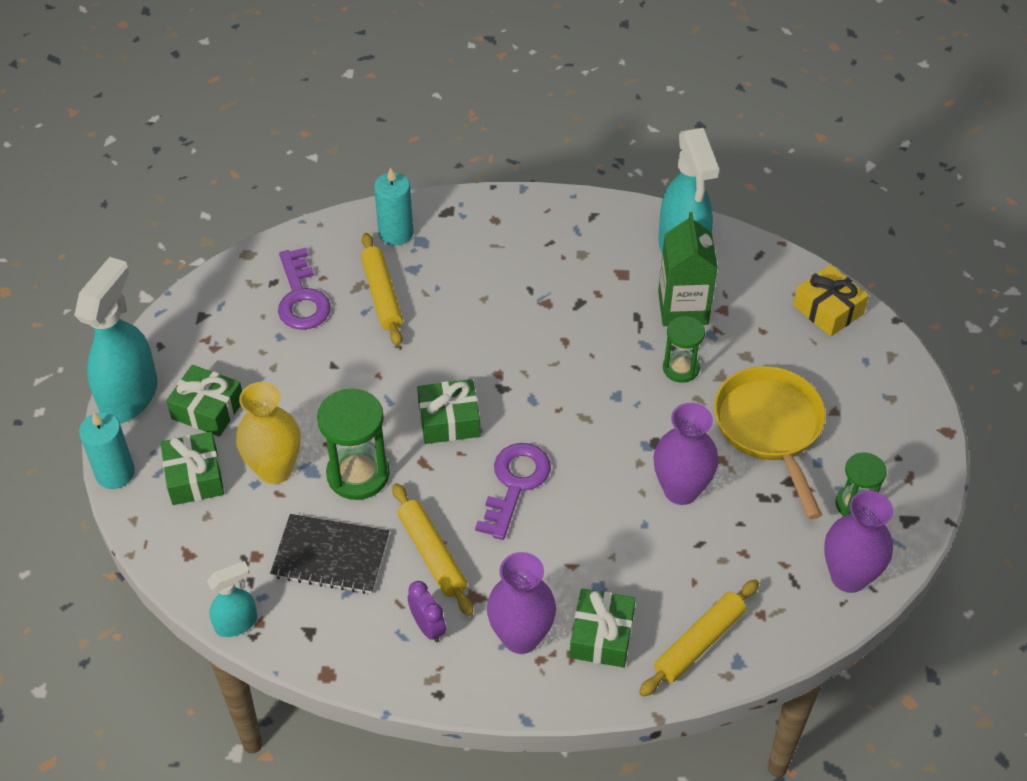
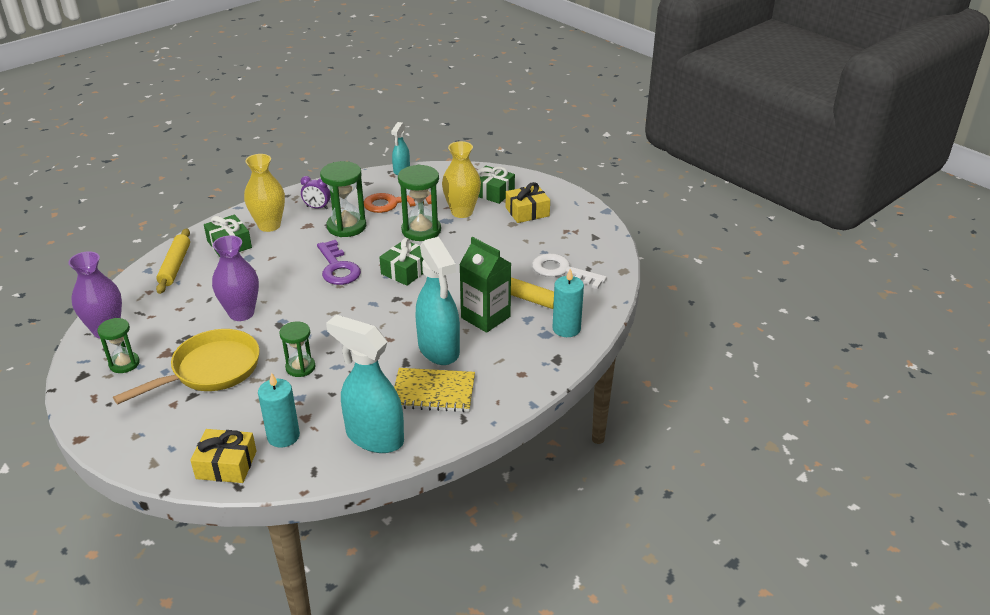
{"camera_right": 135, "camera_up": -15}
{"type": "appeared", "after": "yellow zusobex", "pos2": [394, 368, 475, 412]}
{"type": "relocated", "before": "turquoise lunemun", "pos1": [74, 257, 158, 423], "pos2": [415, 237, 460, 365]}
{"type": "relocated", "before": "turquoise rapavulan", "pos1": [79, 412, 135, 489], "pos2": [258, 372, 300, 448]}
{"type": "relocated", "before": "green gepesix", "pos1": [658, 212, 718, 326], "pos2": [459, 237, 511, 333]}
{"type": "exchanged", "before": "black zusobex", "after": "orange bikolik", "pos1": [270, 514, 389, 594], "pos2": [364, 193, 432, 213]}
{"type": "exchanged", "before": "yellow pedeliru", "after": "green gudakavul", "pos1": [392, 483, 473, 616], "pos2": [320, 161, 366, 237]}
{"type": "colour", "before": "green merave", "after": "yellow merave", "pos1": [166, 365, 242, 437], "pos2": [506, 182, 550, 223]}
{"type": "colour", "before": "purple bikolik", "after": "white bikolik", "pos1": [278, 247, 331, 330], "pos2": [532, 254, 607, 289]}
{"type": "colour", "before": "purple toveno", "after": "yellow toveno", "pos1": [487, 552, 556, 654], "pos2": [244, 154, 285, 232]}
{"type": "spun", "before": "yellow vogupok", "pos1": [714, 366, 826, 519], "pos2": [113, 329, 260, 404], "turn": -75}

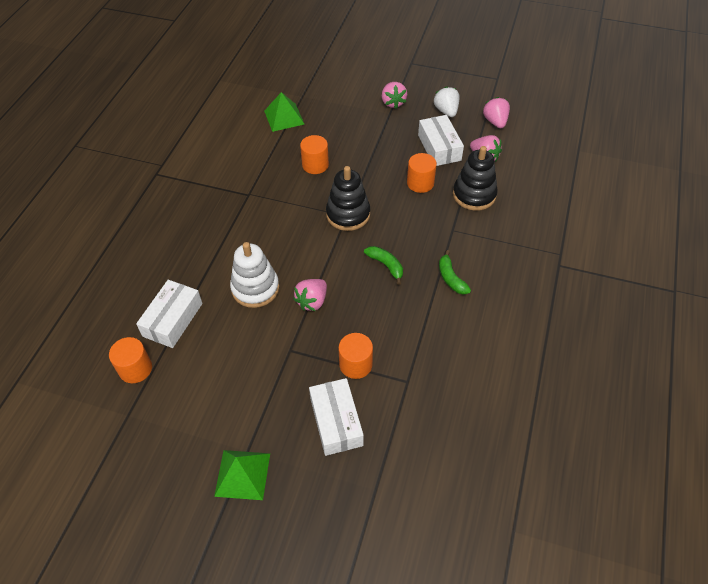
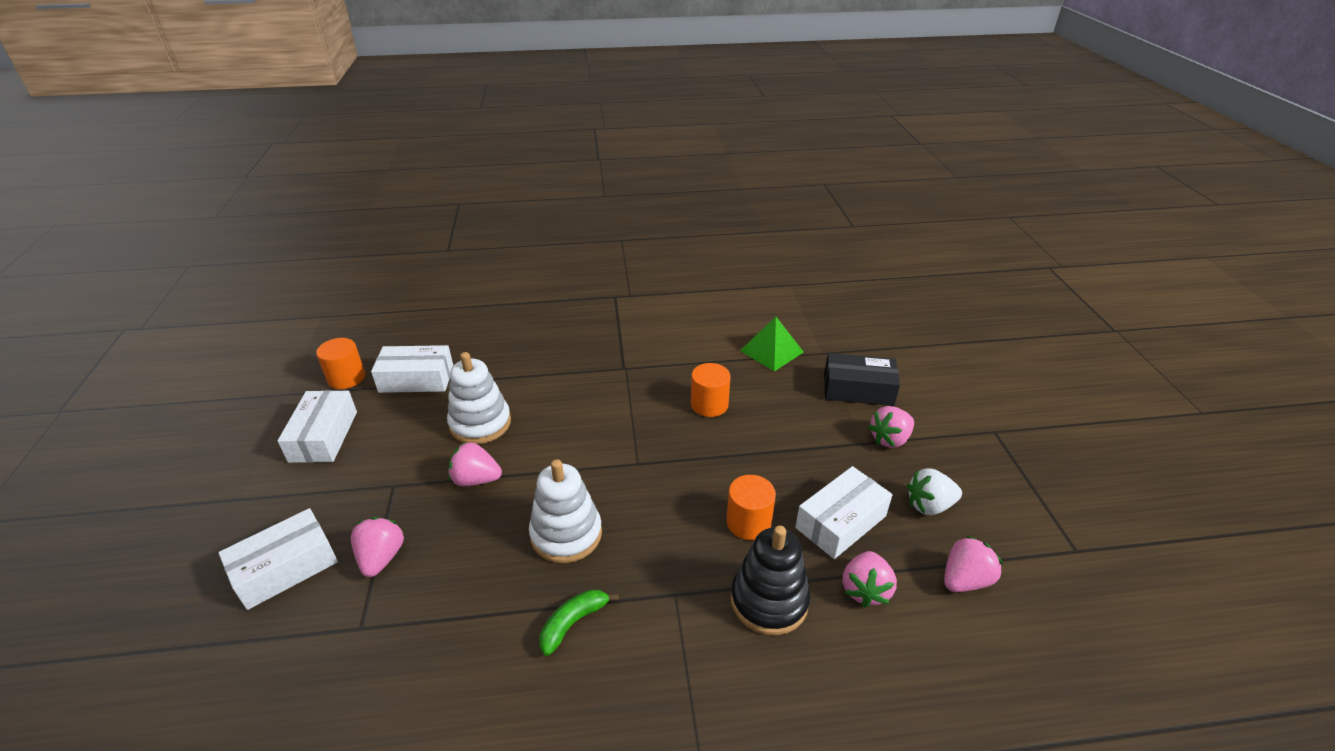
{"camera_right": 65, "camera_up": -15}
{"type": "missing", "before": "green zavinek", "pos1": [214, 450, 270, 500]}
{"type": "missing", "before": "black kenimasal", "pos1": [326, 166, 370, 231]}
{"type": "appeared", "after": "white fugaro", "pos2": [277, 390, 357, 463]}
{"type": "appeared", "after": "black fugaro", "pos2": [824, 353, 900, 406]}
{"type": "exchanged", "before": "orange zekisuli", "after": "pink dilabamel", "pos1": [338, 333, 373, 379], "pos2": [351, 517, 404, 577]}
{"type": "exchanged", "before": "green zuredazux", "after": "white kenimasal", "pos1": [364, 246, 403, 285], "pos2": [529, 459, 602, 563]}
{"type": "spun", "before": "white dilabamel", "pos1": [434, 86, 460, 117], "pos2": [907, 468, 962, 515], "turn": -150}

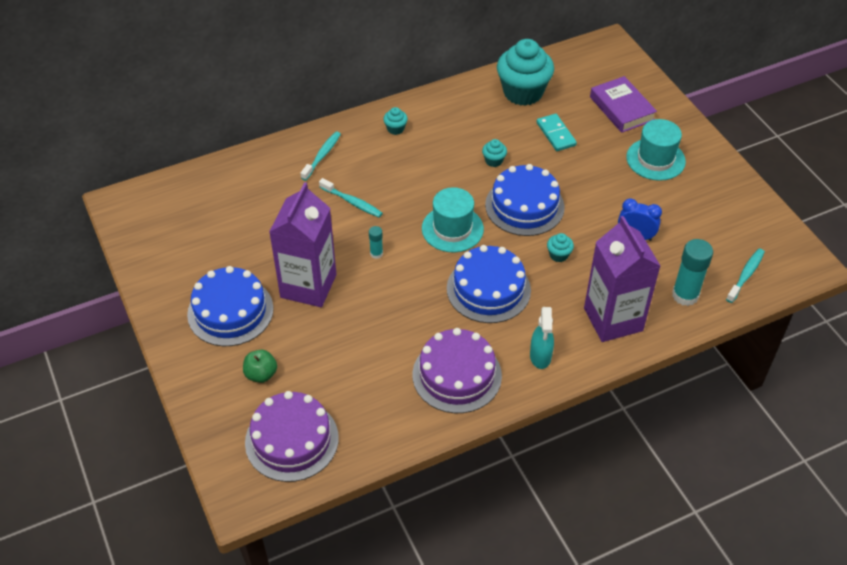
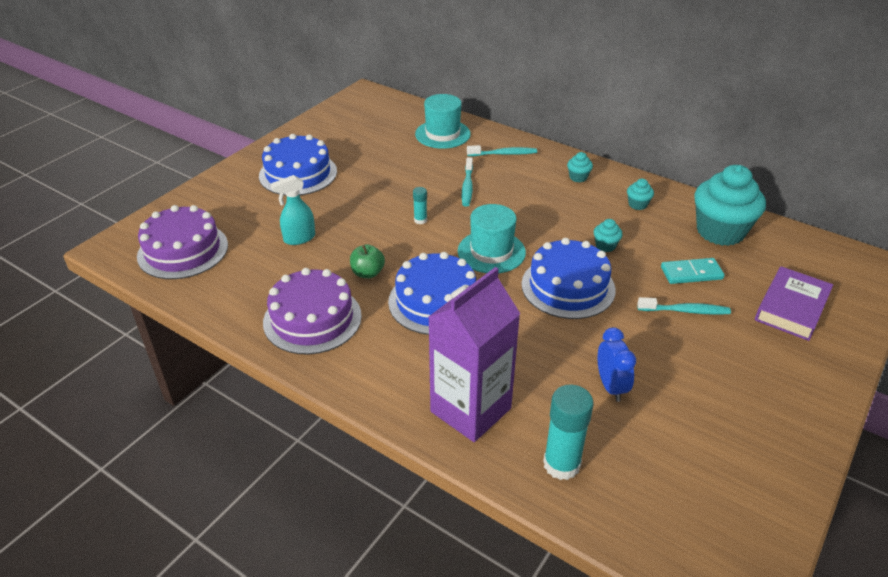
{"camera_right": 60, "camera_up": -10}
{"type": "missing", "before": "purple gepesix", "pos1": [269, 182, 336, 307]}
{"type": "relocated", "before": "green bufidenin", "pos1": [243, 350, 277, 383], "pos2": [350, 244, 385, 278]}
{"type": "relocated", "before": "turquoise lunemun", "pos1": [530, 307, 554, 369], "pos2": [271, 175, 315, 245]}
{"type": "relocated", "before": "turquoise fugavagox", "pos1": [547, 233, 574, 262], "pos2": [627, 179, 654, 210]}
{"type": "relocated", "before": "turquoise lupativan", "pos1": [626, 119, 686, 181], "pos2": [415, 94, 471, 149]}
{"type": "relocated", "before": "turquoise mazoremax", "pos1": [726, 248, 765, 303], "pos2": [637, 297, 731, 315]}
{"type": "spun", "before": "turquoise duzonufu", "pos1": [537, 114, 577, 151], "pos2": [661, 258, 725, 284], "turn": 45}

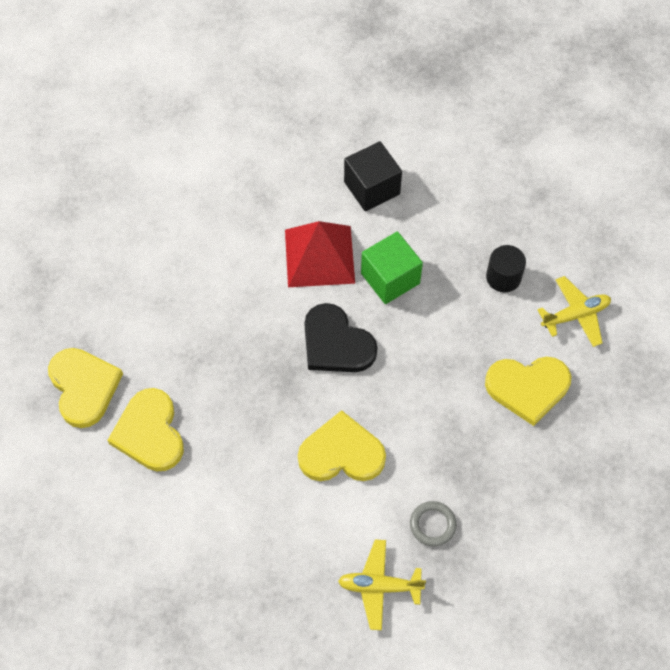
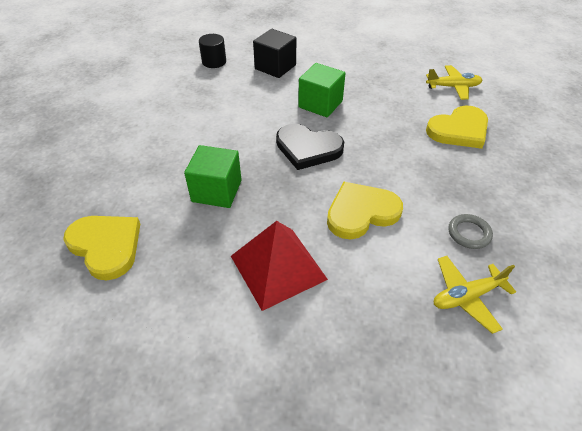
{"camera_right": -25, "camera_up": -15}
{"type": "missing", "before": "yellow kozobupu", "pos1": [108, 388, 184, 471]}
{"type": "appeared", "after": "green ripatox", "pos2": [184, 145, 242, 208]}
{"type": "relocated", "before": "red zavinek", "pos1": [285, 221, 355, 287], "pos2": [231, 221, 328, 311]}
{"type": "relocated", "before": "black zekisuli", "pos1": [486, 245, 526, 292], "pos2": [199, 34, 226, 68]}
{"type": "spun", "before": "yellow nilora", "pos1": [537, 276, 611, 347], "pos2": [426, 65, 482, 100], "turn": 45}

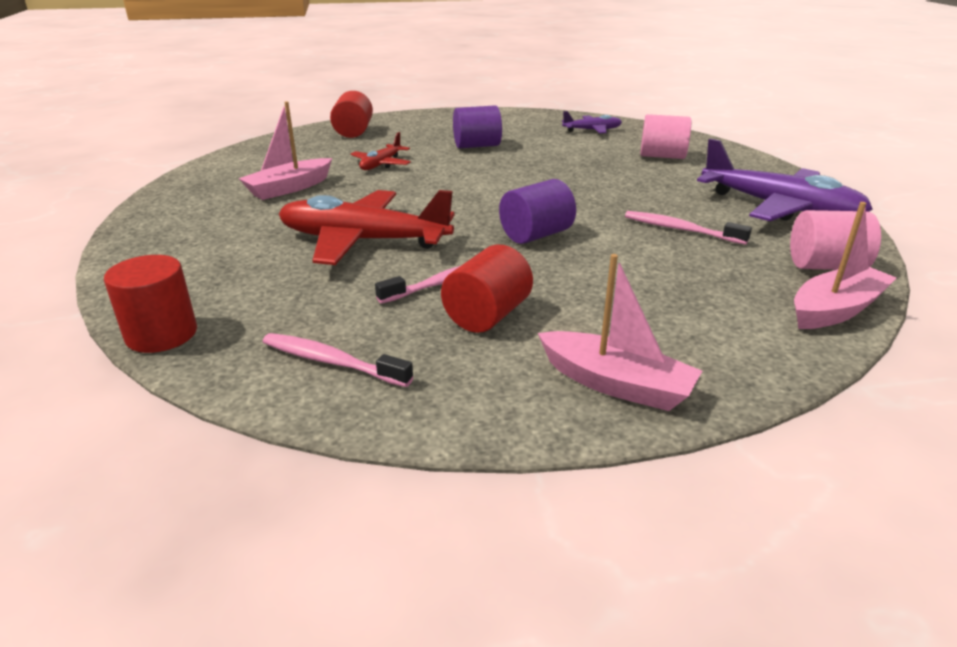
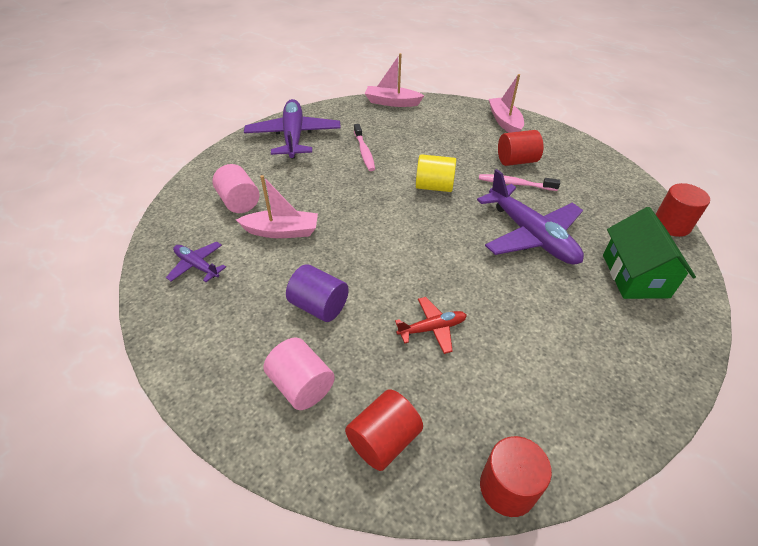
{"camera_right": -135, "camera_up": 15}
{"type": "missing", "before": "pink mazoremax", "pos1": [263, 333, 413, 387]}
{"type": "appeared", "after": "red zekisuli", "pos2": [480, 436, 552, 517]}
{"type": "appeared", "after": "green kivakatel", "pos2": [603, 207, 696, 299]}
{"type": "relocated", "before": "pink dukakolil", "pos1": [238, 101, 332, 200], "pos2": [236, 175, 318, 238]}
{"type": "relocated", "before": "pink zekisuli", "pos1": [790, 210, 881, 270], "pos2": [264, 337, 335, 410]}
{"type": "colour", "before": "red nilora", "after": "purple nilora", "pos1": [279, 190, 454, 265], "pos2": [477, 169, 584, 265]}
{"type": "colour", "before": "purple zekisuli", "after": "yellow zekisuli", "pos1": [499, 179, 576, 244], "pos2": [416, 154, 456, 192]}

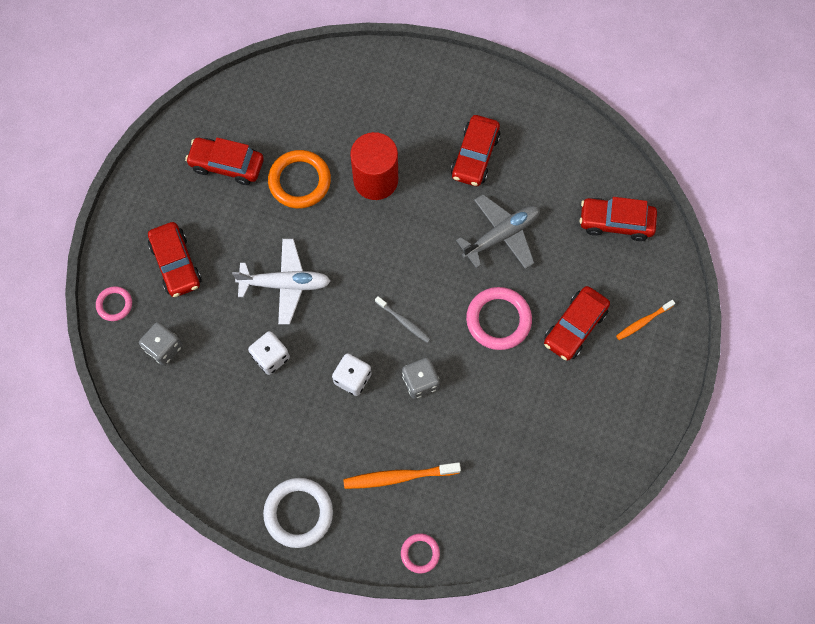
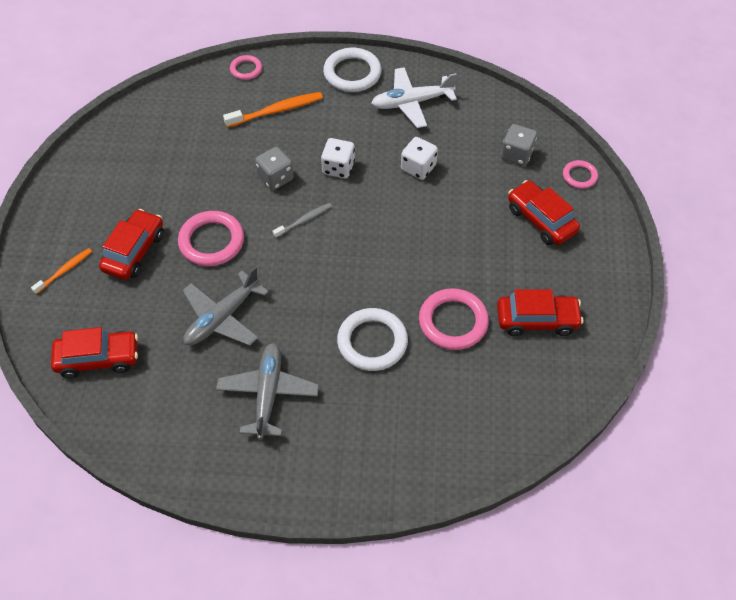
{"camera_right": 165, "camera_up": -15}
{"type": "relocated", "before": "white nilora", "pos1": [232, 239, 330, 325], "pos2": [371, 67, 457, 128]}
{"type": "exchanged", "before": "red zekisuli", "after": "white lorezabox", "pos1": [350, 132, 398, 200], "pos2": [337, 308, 408, 371]}
{"type": "exchanged", "before": "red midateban", "after": "grey nilora", "pos1": [451, 115, 501, 186], "pos2": [216, 343, 319, 440]}
{"type": "colour", "before": "orange lorezabox", "after": "pink lorezabox", "pos1": [268, 150, 331, 209], "pos2": [419, 288, 489, 350]}
{"type": "spun", "before": "grey mazoremax", "pos1": [375, 296, 431, 343], "pos2": [273, 203, 332, 238], "turn": 120}

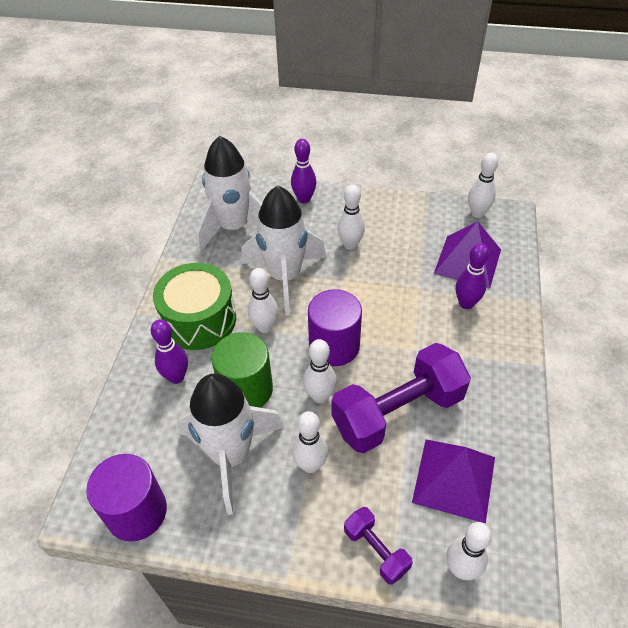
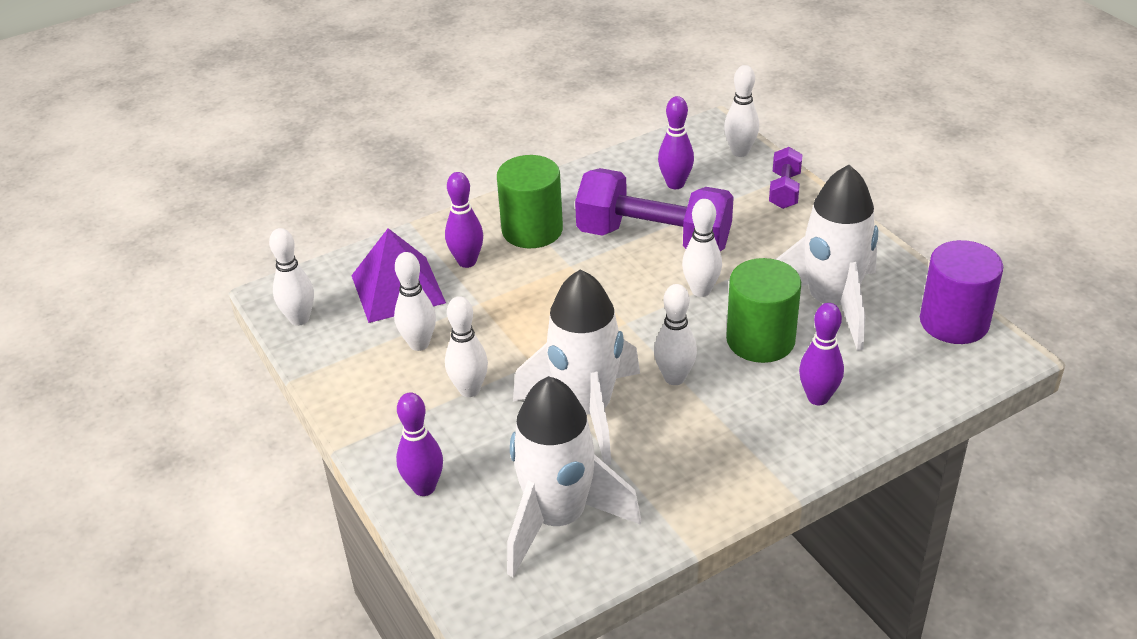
{"camera_right": -130, "camera_up": -10}
{"type": "missing", "before": "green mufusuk", "pos1": [153, 263, 236, 350]}
{"type": "missing", "before": "purple zekisuli", "pos1": [308, 289, 362, 366]}
{"type": "appeared", "after": "green zekisuli", "pos2": [497, 155, 563, 248]}
{"type": "relocated", "before": "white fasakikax", "pos1": [292, 411, 328, 473], "pos2": [394, 252, 436, 351]}
{"type": "exchanged", "before": "purple zavinek", "after": "purple fasakikax", "pos1": [412, 440, 495, 524], "pos2": [658, 96, 694, 189]}

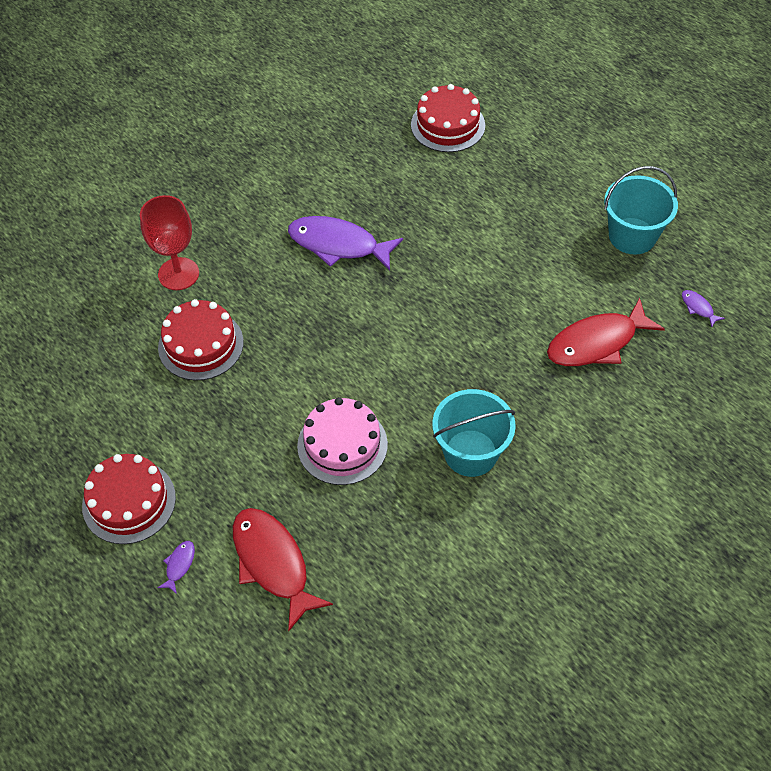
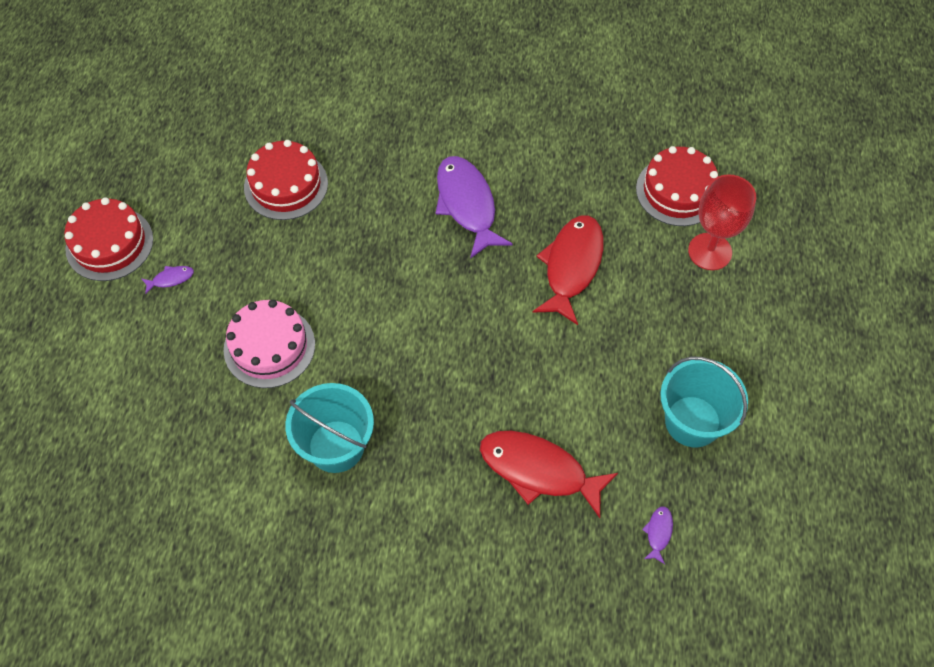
{"camera_right": 50, "camera_up": 5}
{"type": "relocated", "before": "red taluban", "pos1": [140, 195, 199, 290], "pos2": [688, 174, 756, 270]}
{"type": "relocated", "before": "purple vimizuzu", "pos1": [158, 541, 195, 594], "pos2": [141, 266, 194, 294]}
{"type": "relocated", "before": "red vimizuzu", "pos1": [232, 508, 333, 632], "pos2": [533, 215, 604, 325]}

